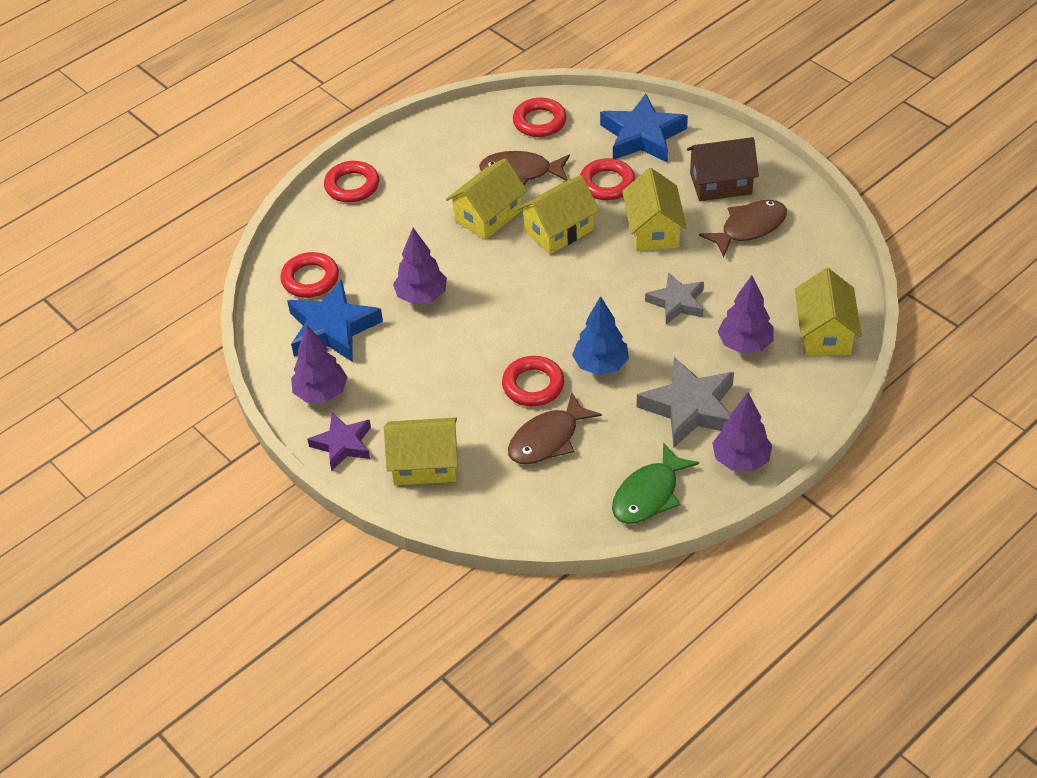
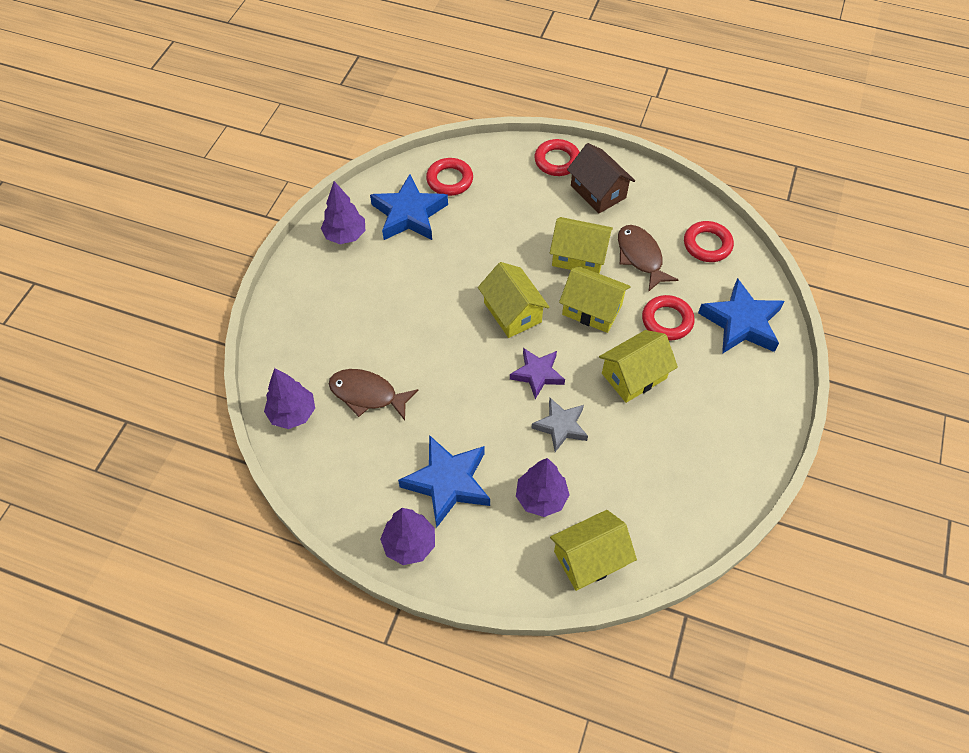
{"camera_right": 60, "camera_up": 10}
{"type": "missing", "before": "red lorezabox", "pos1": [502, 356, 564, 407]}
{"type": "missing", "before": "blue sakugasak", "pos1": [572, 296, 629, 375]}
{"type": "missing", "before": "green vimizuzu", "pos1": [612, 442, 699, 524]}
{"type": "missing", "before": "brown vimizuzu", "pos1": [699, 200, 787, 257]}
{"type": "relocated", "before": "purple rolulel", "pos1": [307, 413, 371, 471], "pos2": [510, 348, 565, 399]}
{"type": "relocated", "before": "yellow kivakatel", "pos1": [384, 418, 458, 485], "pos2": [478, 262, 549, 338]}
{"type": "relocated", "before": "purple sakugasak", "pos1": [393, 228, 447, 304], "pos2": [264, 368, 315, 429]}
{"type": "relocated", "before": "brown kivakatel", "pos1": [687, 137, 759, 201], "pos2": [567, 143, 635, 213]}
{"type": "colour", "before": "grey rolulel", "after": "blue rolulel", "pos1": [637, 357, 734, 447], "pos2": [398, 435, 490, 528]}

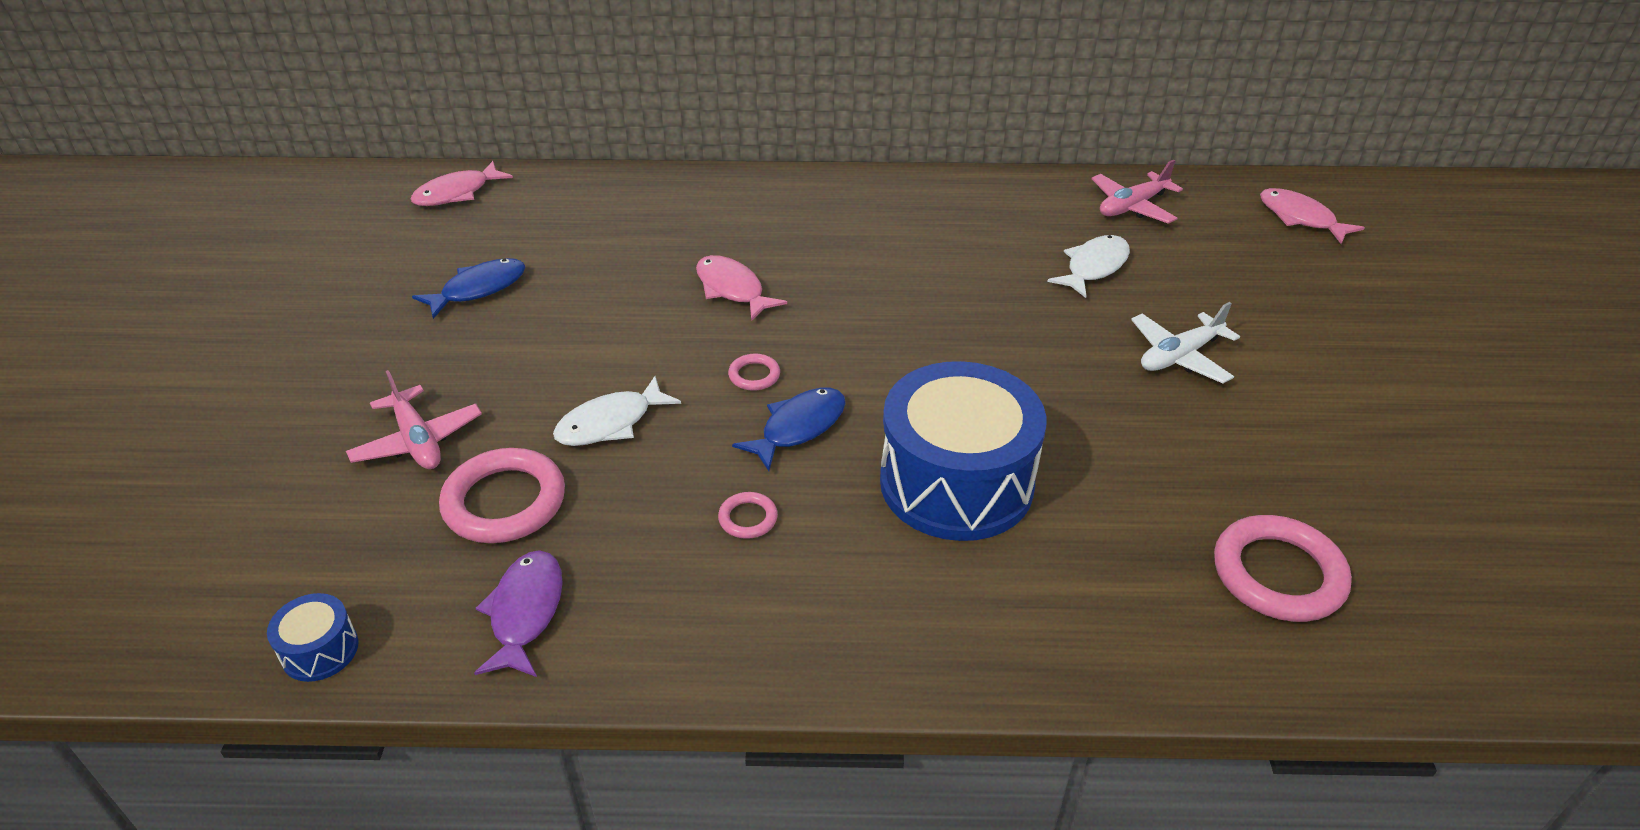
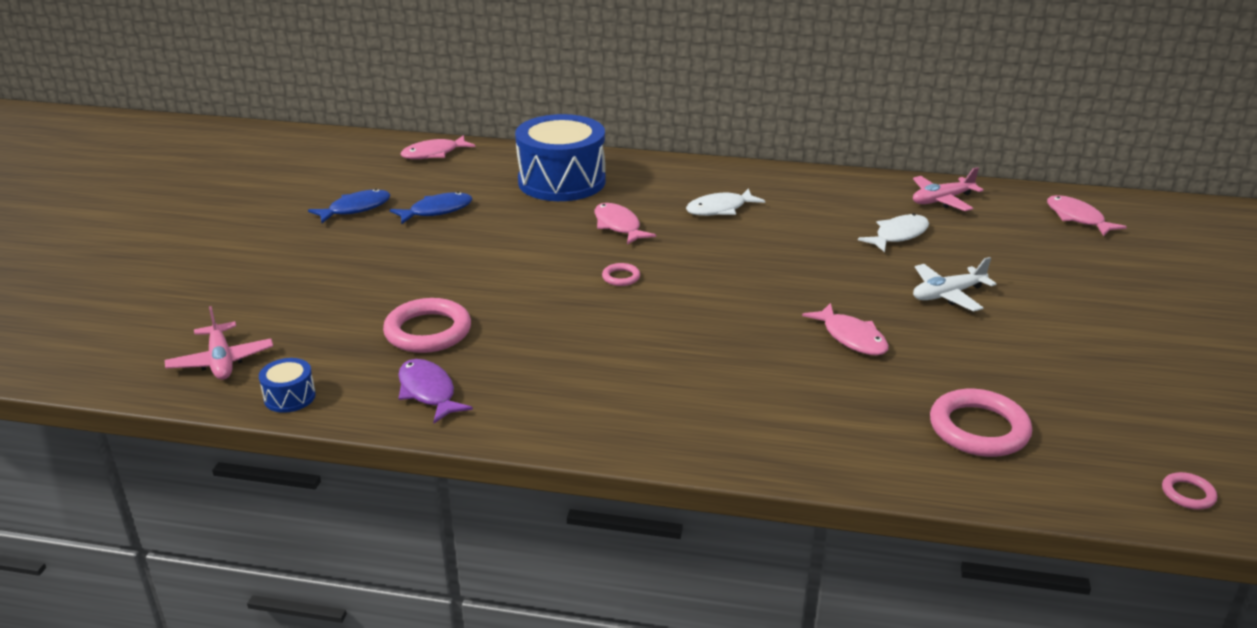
{"camera_right": 10, "camera_up": -10}
{"type": "appeared", "after": "pink vimizuzu", "pos2": [802, 303, 889, 356]}
{"type": "relocated", "before": "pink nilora", "pos1": [346, 370, 482, 469], "pos2": [165, 306, 273, 380]}
{"type": "relocated", "before": "white vimizuzu", "pos1": [553, 376, 681, 446], "pos2": [686, 188, 765, 216]}
{"type": "relocated", "before": "pink lorezabox", "pos1": [718, 492, 778, 539], "pos2": [1162, 472, 1217, 510]}
{"type": "relocated", "before": "blue vimizuzu", "pos1": [732, 388, 846, 471], "pos2": [308, 189, 391, 223]}
{"type": "relocated", "before": "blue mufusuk", "pos1": [880, 361, 1046, 541], "pos2": [515, 114, 606, 201]}
{"type": "spun", "before": "purple vimizuzu", "pos1": [474, 550, 563, 677], "pos2": [398, 359, 473, 423], "turn": -45}

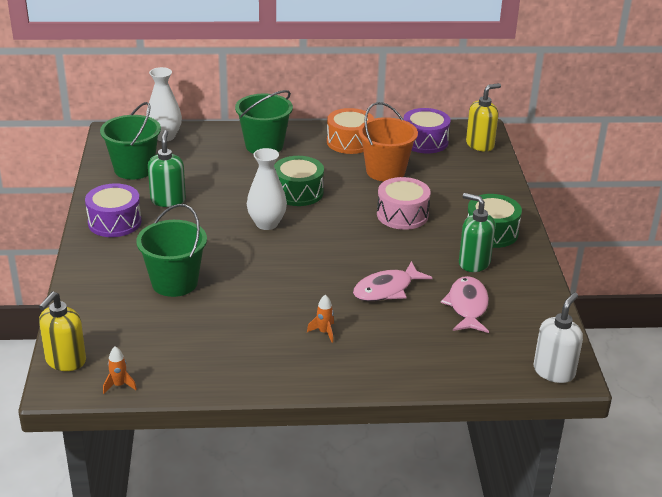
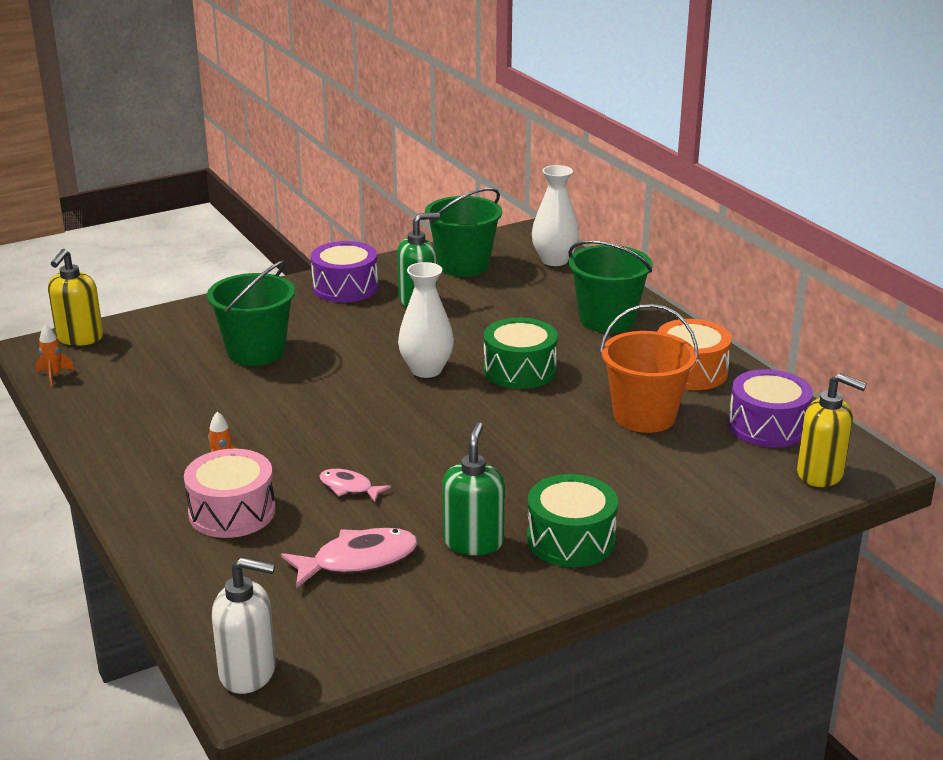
{"camera_right": 65, "camera_up": -5}
{"type": "relocated", "before": "pink mufusuk", "pos1": [377, 177, 431, 230], "pos2": [184, 448, 276, 538]}
{"type": "spun", "before": "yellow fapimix", "pos1": [39, 291, 86, 371], "pos2": [48, 249, 103, 346], "turn": -75}
{"type": "size", "before": "pink vimizuzu", "pos1": [353, 261, 433, 301], "pos2": [319, 469, 391, 502], "scale": 0.59}

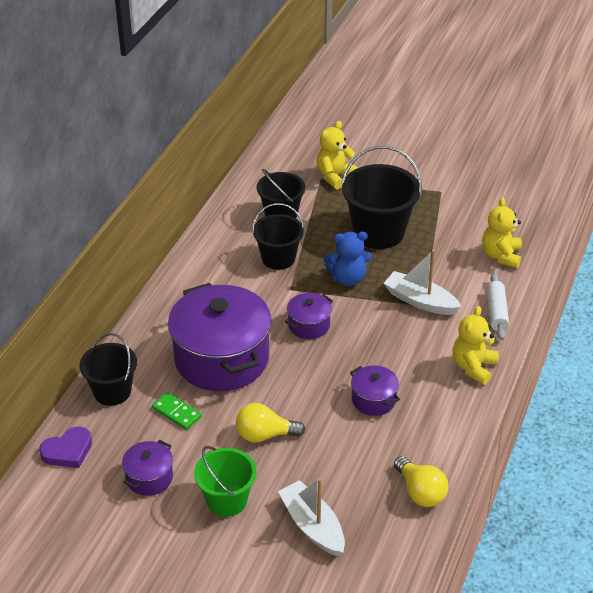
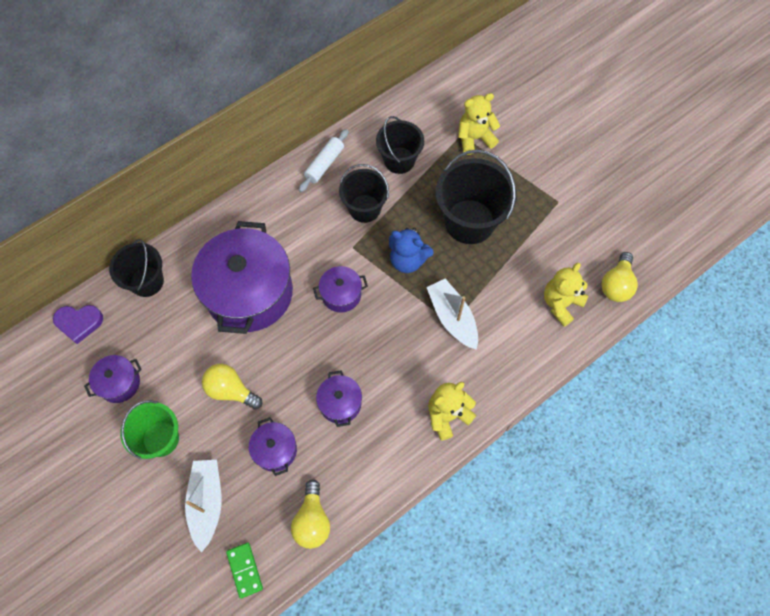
{"camera_right": 30, "camera_up": 25}
{"type": "appeared", "after": "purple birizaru", "pos2": [249, 417, 297, 476]}
{"type": "appeared", "after": "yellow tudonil", "pos2": [601, 252, 638, 302]}
{"type": "relocated", "before": "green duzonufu", "pos1": [152, 392, 202, 430], "pos2": [226, 543, 263, 598]}
{"type": "relocated", "before": "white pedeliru", "pos1": [487, 273, 509, 340], "pos2": [299, 129, 349, 192]}

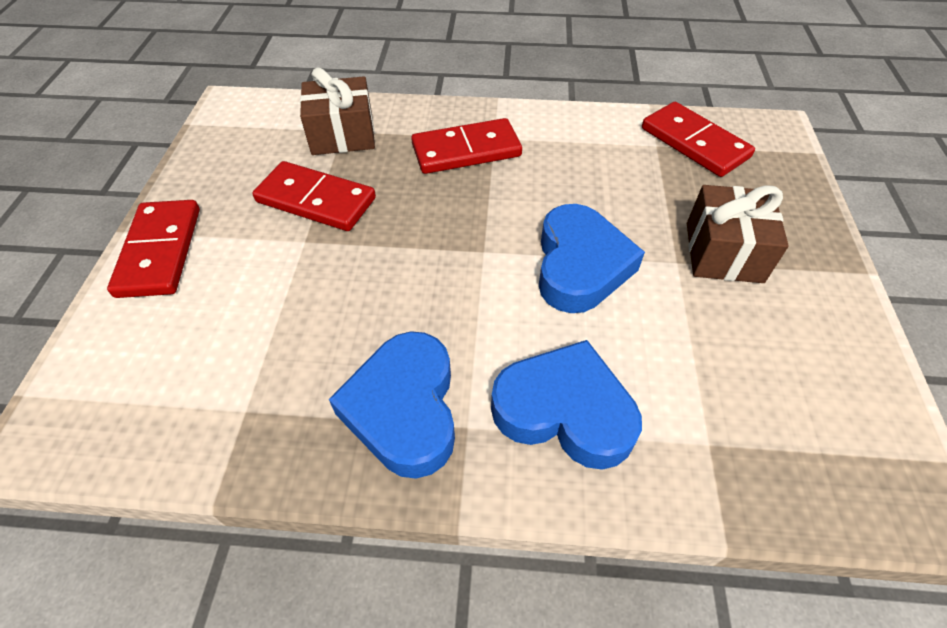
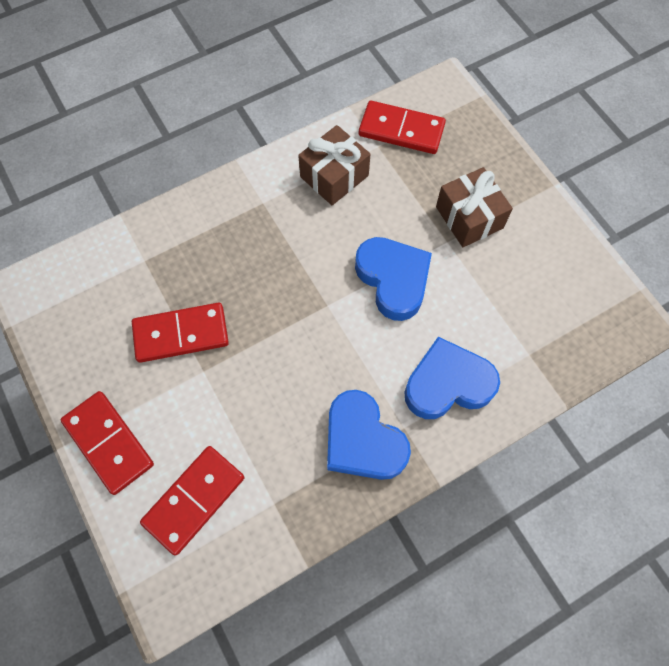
{"camera_right": -35, "camera_up": 15}
{"type": "relocated", "before": "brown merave", "pos1": [300, 67, 375, 155], "pos2": [298, 125, 371, 205]}
{"type": "relocated", "before": "red duzonufu", "pos1": [411, 118, 522, 174], "pos2": [140, 446, 244, 556]}

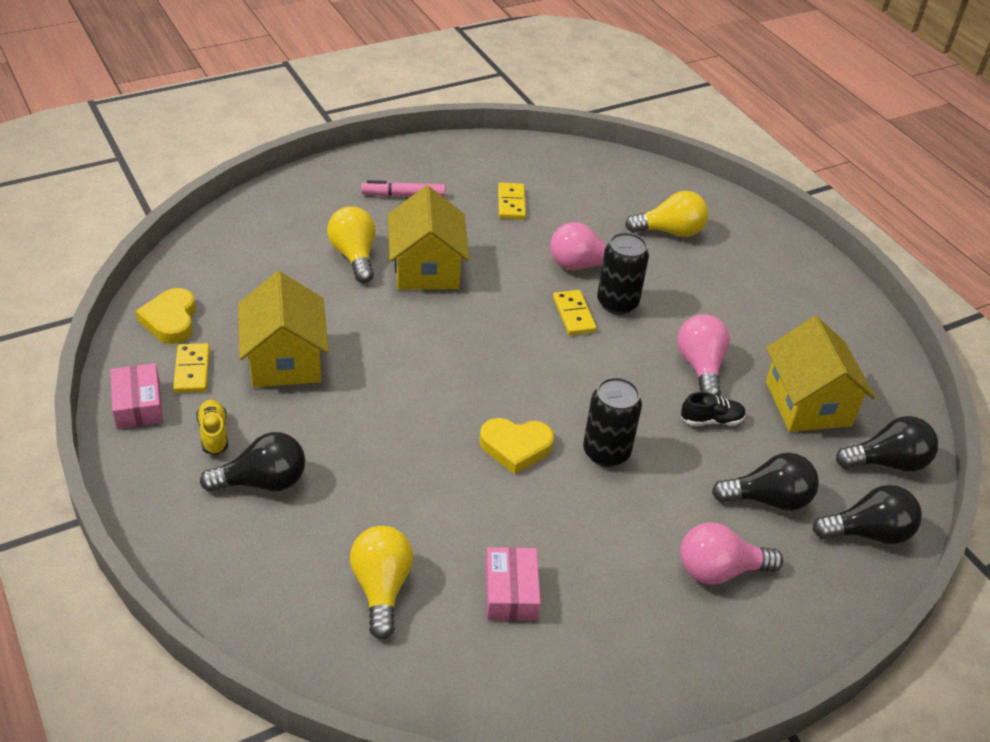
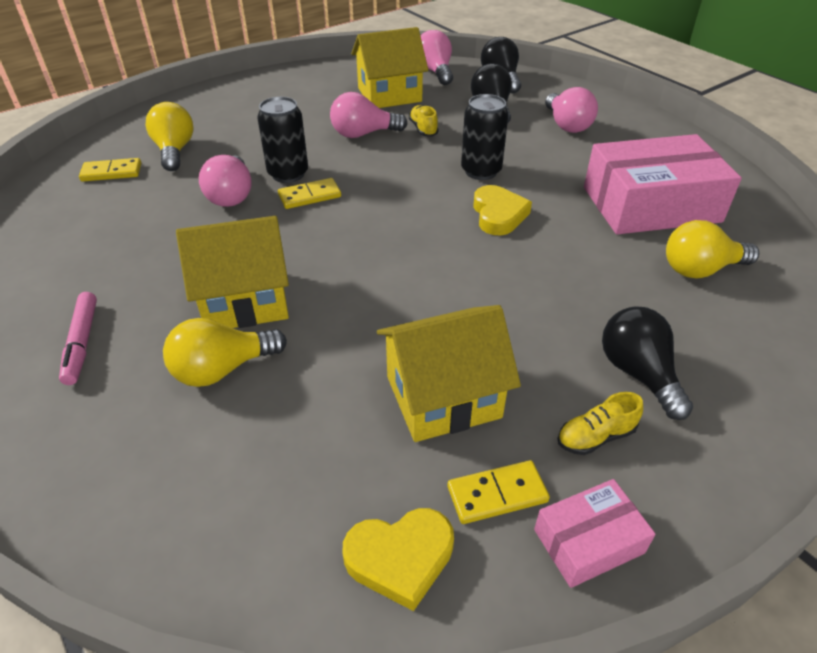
{"camera_right": -95, "camera_up": 0}
{"type": "relocated", "before": "yellow duzonufu", "pos1": [498, 182, 526, 219], "pos2": [79, 158, 141, 182]}
{"type": "colour", "before": "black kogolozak", "after": "yellow kogolozak", "pos1": [681, 392, 746, 426], "pos2": [409, 105, 438, 137]}
{"type": "colour", "before": "black tudonil", "after": "pink tudonil", "pos1": [836, 416, 938, 472], "pos2": [421, 30, 453, 85]}
{"type": "size", "before": "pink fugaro", "pos1": [486, 547, 540, 621], "pos2": [584, 134, 742, 234], "scale": 2.09}

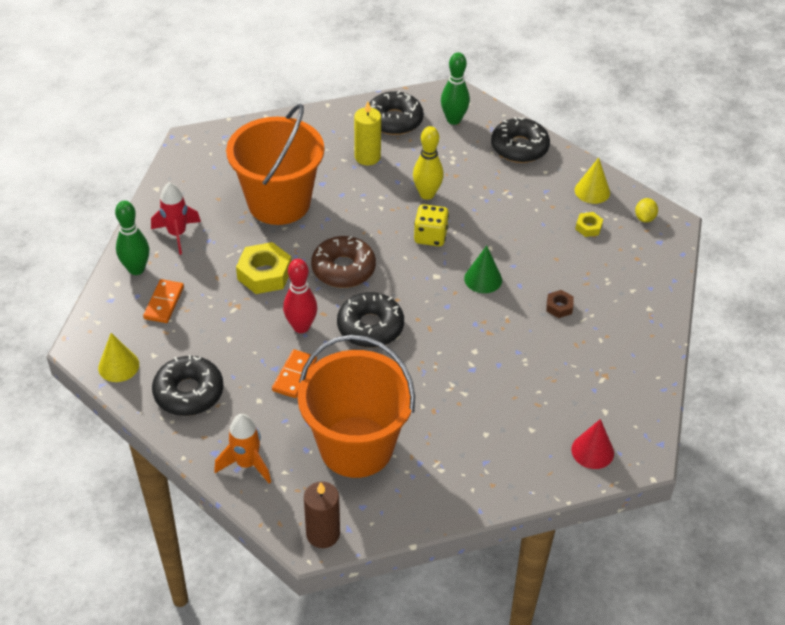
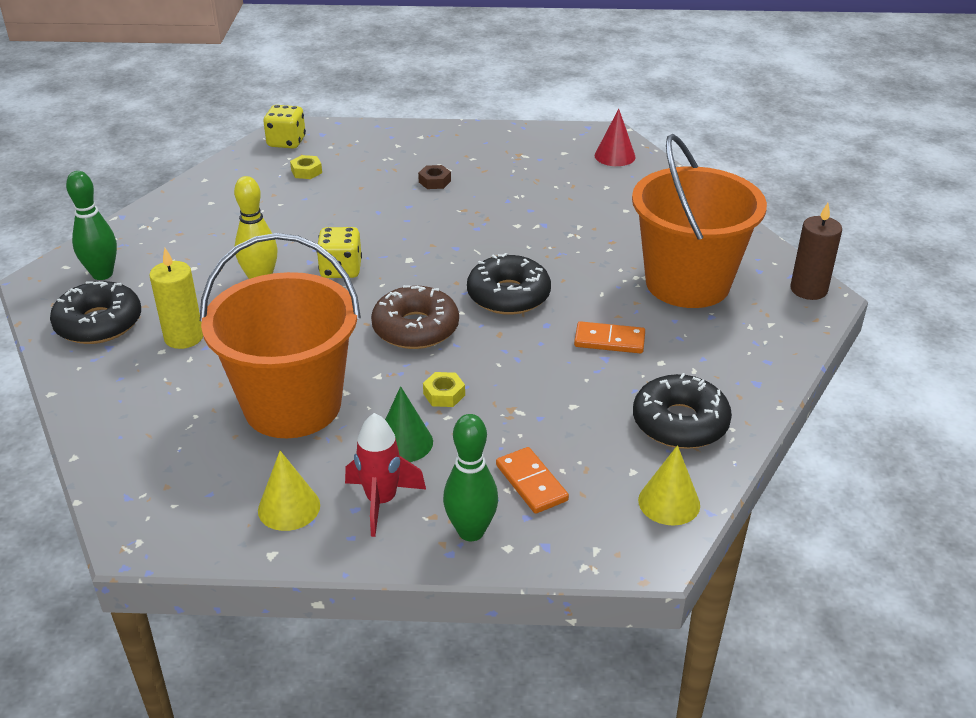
{"camera_right": -100, "camera_up": -10}
{"type": "missing", "before": "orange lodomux", "pos1": [214, 414, 271, 484]}
{"type": "missing", "before": "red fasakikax", "pos1": [283, 259, 317, 333]}
{"type": "missing", "before": "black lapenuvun", "pos1": [491, 117, 550, 163]}
{"type": "relocated", "before": "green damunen", "pos1": [464, 246, 502, 293], "pos2": [385, 386, 433, 462]}
{"type": "relocated", "before": "yellow damunen", "pos1": [575, 158, 610, 204], "pos2": [258, 451, 320, 531]}
{"type": "exchanged", "before": "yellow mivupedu", "after": "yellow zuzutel", "pos1": [635, 198, 658, 223], "pos2": [263, 105, 306, 149]}
{"type": "spun", "before": "orange duzonufu", "pos1": [143, 279, 184, 323], "pos2": [496, 447, 569, 514], "turn": 60}
{"type": "size", "before": "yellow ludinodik", "pos1": [236, 242, 291, 294], "pos2": [423, 372, 465, 407], "scale": 0.52}

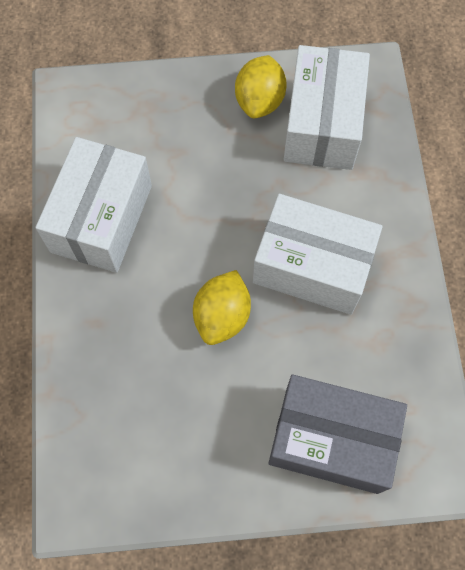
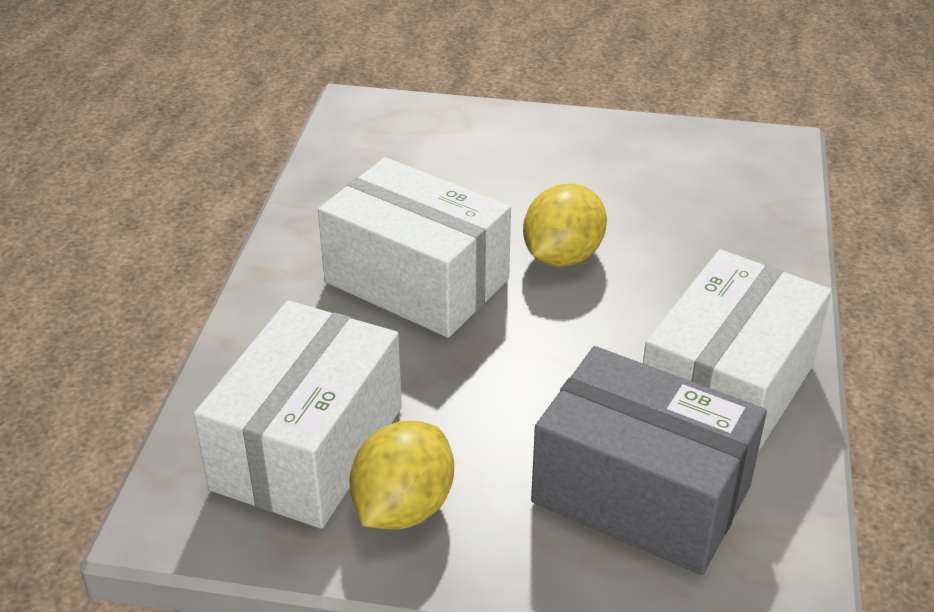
{"camera_right": -165, "camera_up": -30}
{"type": "relocated", "before": "grey fugaro", "pos1": [269, 375, 407, 494], "pos2": [531, 346, 767, 575]}

